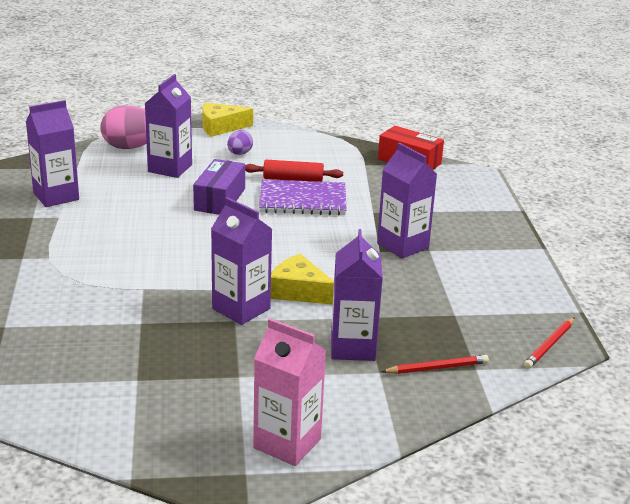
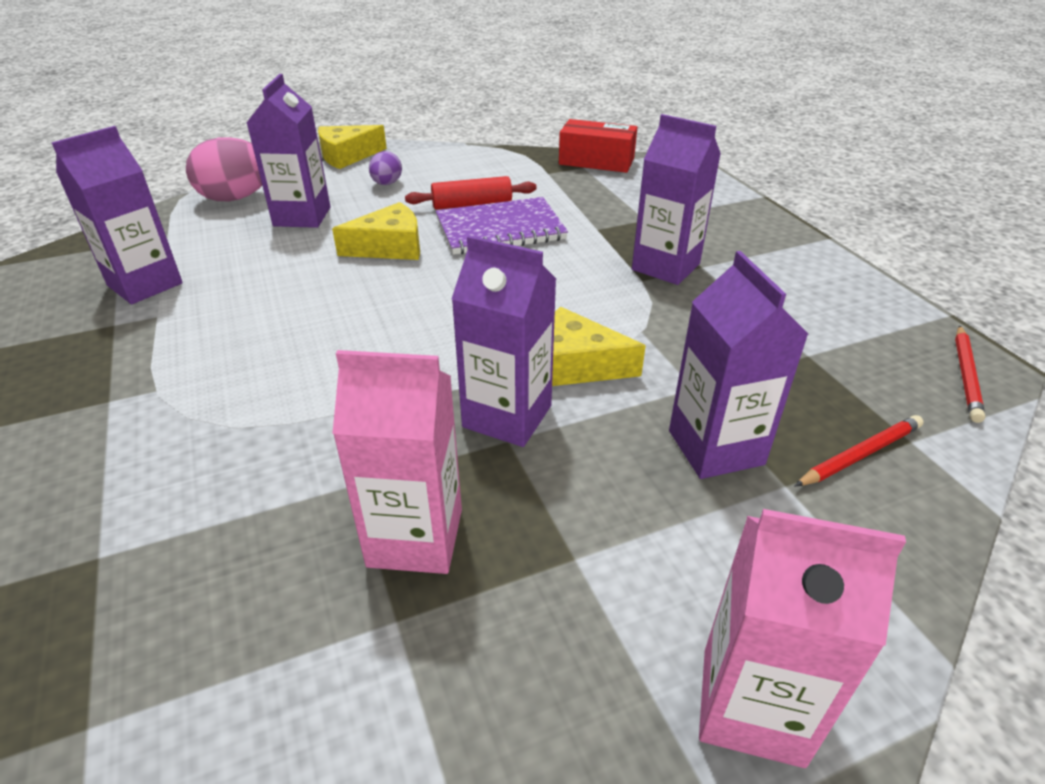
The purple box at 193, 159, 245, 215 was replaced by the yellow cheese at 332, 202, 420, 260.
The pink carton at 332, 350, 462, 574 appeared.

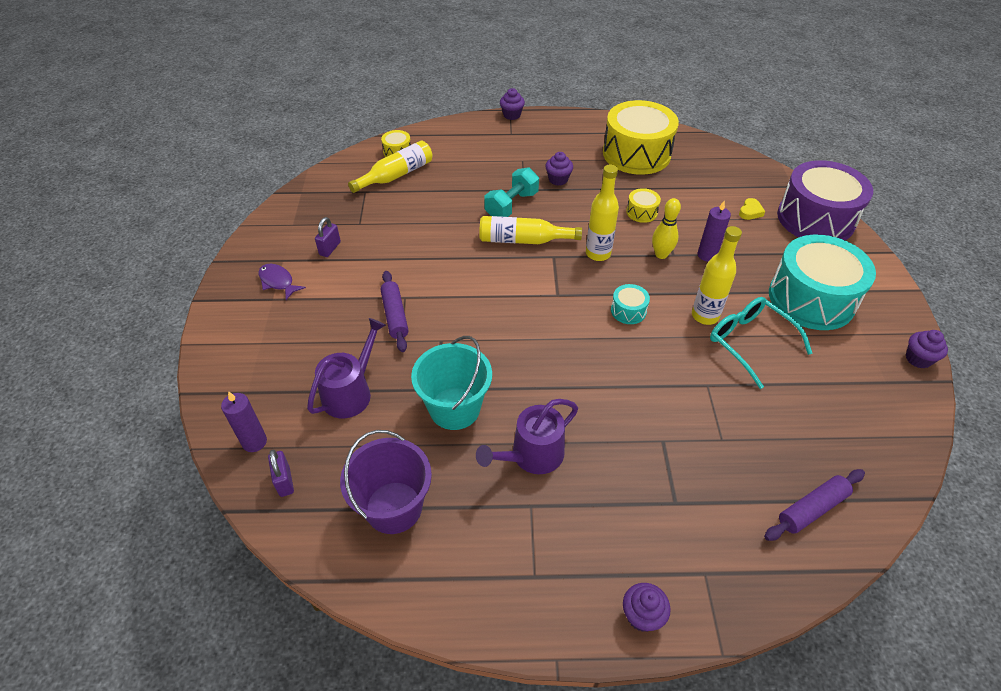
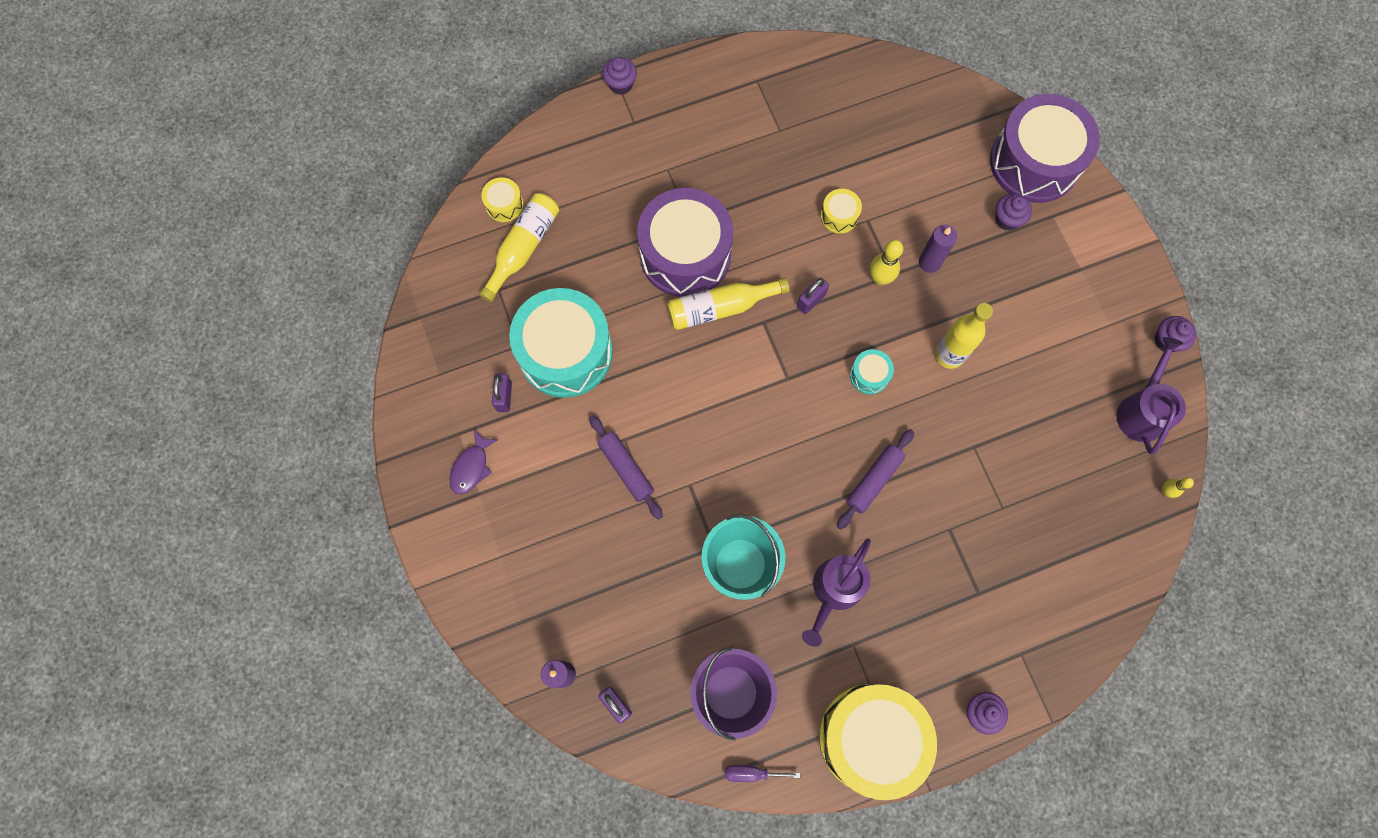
The purple fish at 258, 264, 306, 300 turned 90 degrees counterclockwise.
The turquoise drum moved from 769, 235, 876, 330 to 509, 288, 613, 398.
The turquoise dumbbell at 484, 167, 539, 217 was replaced by the purple drum at 637, 188, 733, 297.
The purple screwdriver at 725, 765, 800, 782 appeared.
The yellow bottle at 586, 164, 619, 261 was replaced by the purple padlock at 797, 277, 829, 314.
The yellow drum moved from 603, 100, 679, 175 to 819, 684, 937, 800.
The purple rolling pin moved from 764, 469, 865, 541 to 837, 429, 914, 530.
The purple cupcake moved from 545, 152, 573, 186 to 995, 193, 1032, 231.
The purple watering can moved from 307, 318, 386, 418 to 1117, 337, 1186, 454.
The yellow bowling pin at 1161, 477, 1194, 498 appeared.
The turquoise glasses at 710, 297, 812, 389 disappeared.
The yellow heart at 739, 198, 766, 220 disappeared.

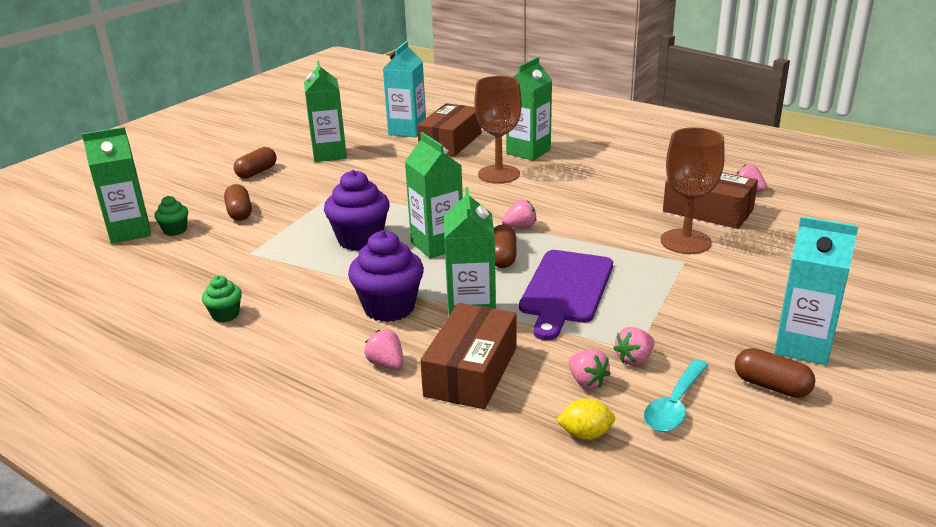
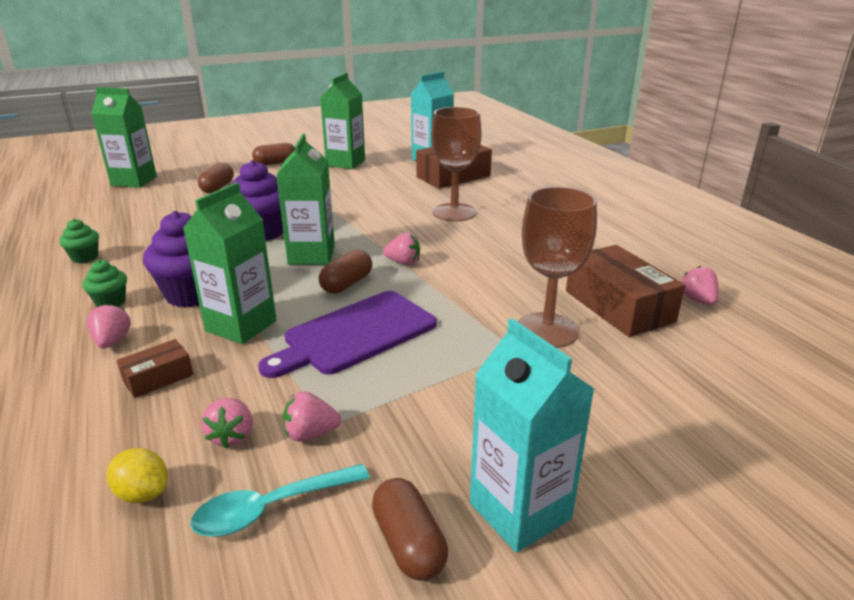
The green cupcake moved from 154, 196, 188, 236 to 82, 259, 127, 307.
The brown box at 420, 303, 517, 409 changed to 0.51 times the size.
The green carton at 506, 57, 552, 161 disappeared.

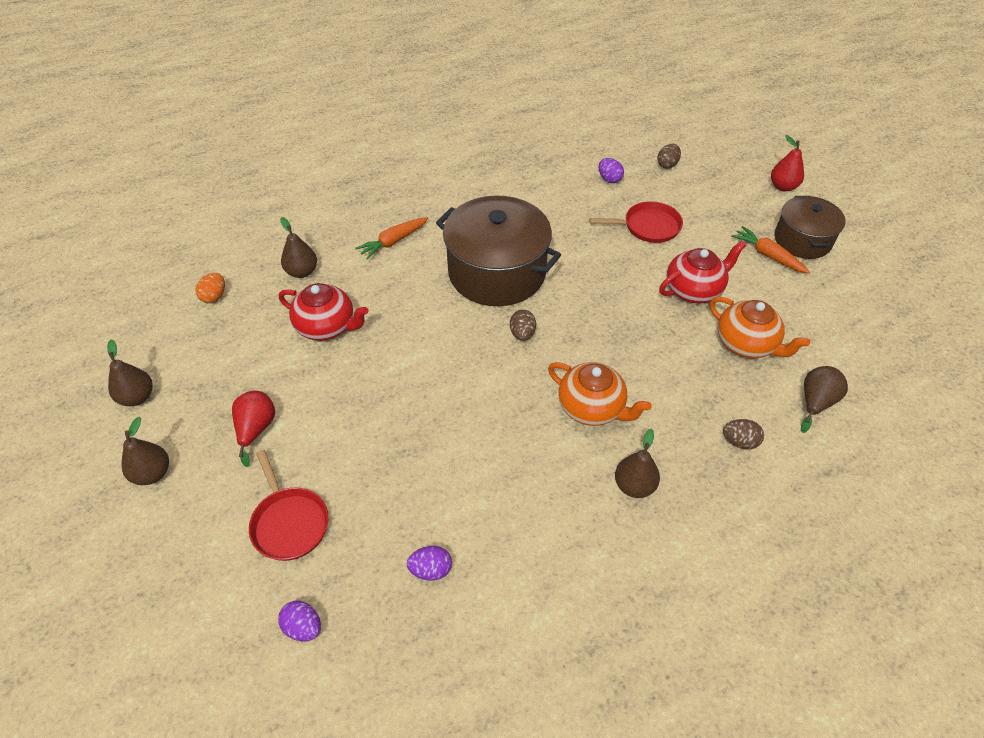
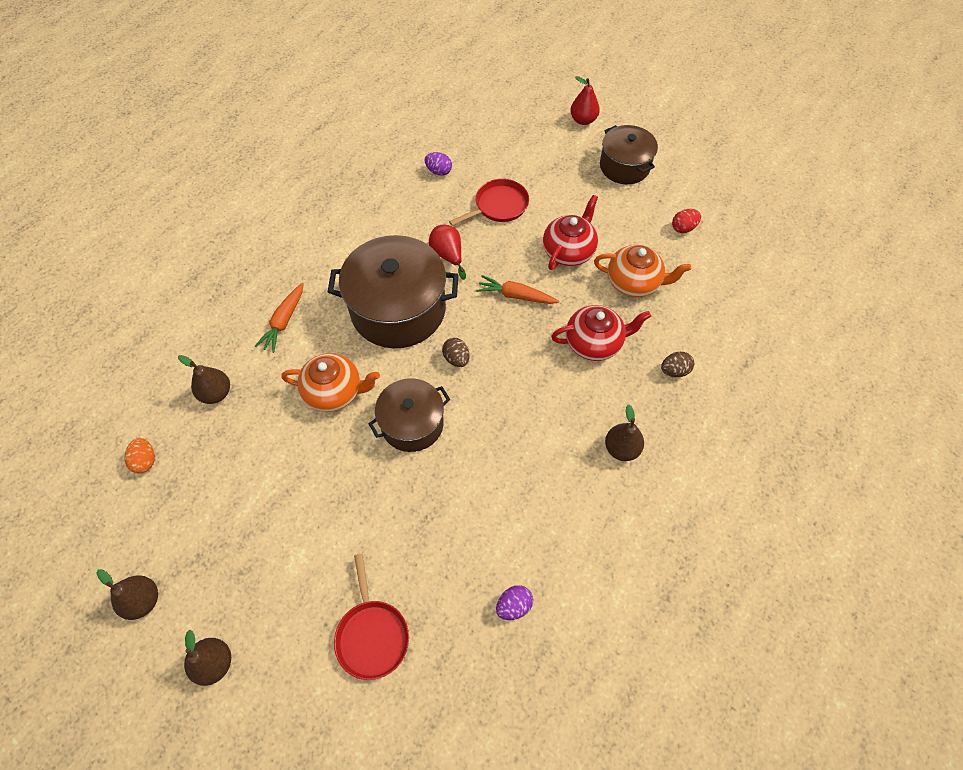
The orange teapot moved from 548, 362, 652, 426 to 281, 353, 380, 412.
The red pan at 249, 450, 329, 561 turned 45 degrees clockwise.
The brown pot at 368, 378, 450, 452 appeared.
The red pear moved from 232, 390, 275, 467 to 429, 224, 466, 280.
The orange carrot moved from 731, 226, 810, 274 to 476, 275, 559, 304.
The red teapot moved from 279, 283, 368, 341 to 551, 305, 651, 361.
The red egg at 672, 209, 701, 233 appeared.
The purple egg at 278, 601, 321, 641 disappeared.
The brown egg at 657, 144, 681, 169 disappeared.
The brown pear at 801, 366, 848, 433 disappeared.

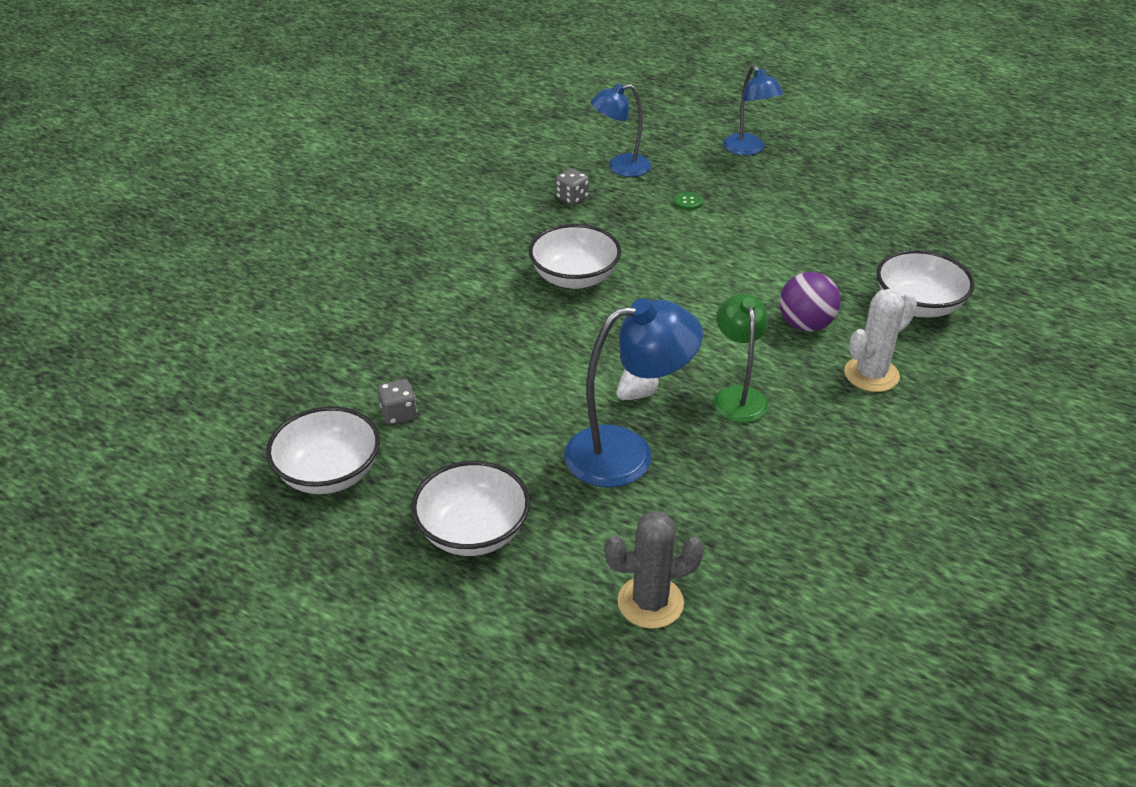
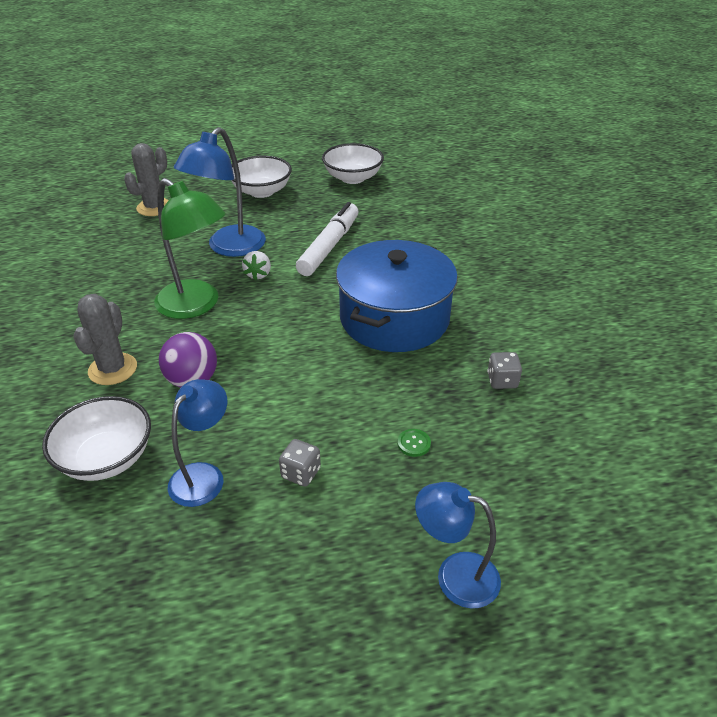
The white cactus at 844, 289, 917, 392 became the grey cactus at 73, 294, 137, 385.
The green lamp at 714, 294, 769, 423 changed to 1.53 times the size.
The blue lamp moved from 591, 83, 651, 177 to 168, 379, 227, 507.
The grey dice moved from 377, 379, 417, 425 to 279, 439, 321, 487.
The white marker at 296, 202, 359, 276 appeared.
The white bowl at 529, 224, 621, 289 was replaced by the blue pot at 336, 240, 458, 352.

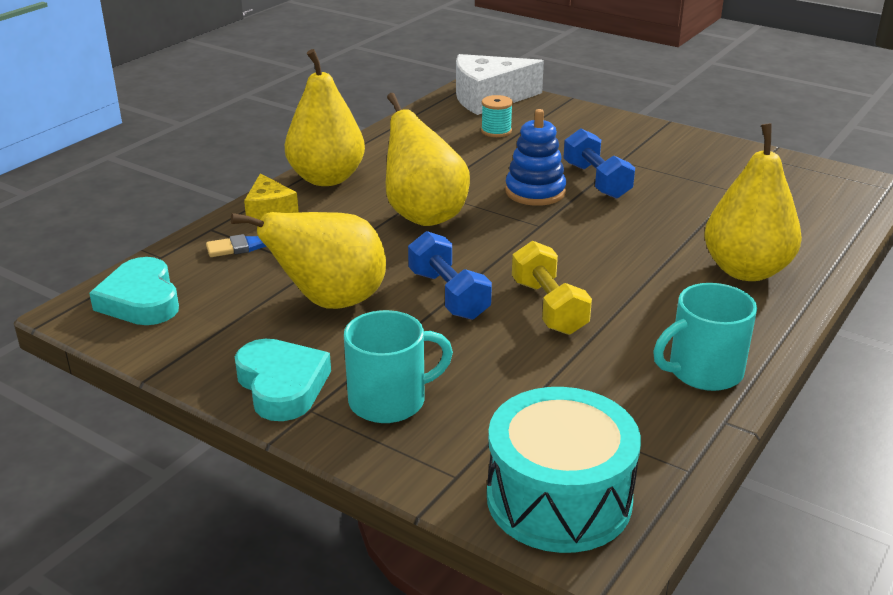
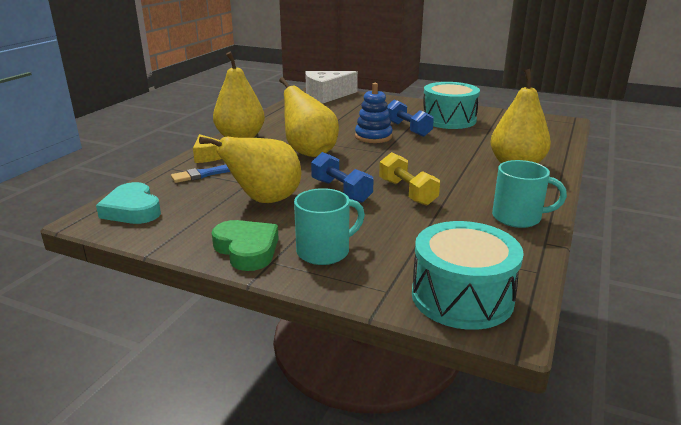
The turquoise heart at 235, 339, 331, 421 became the green heart at 212, 220, 279, 271.
The turquoise drum at 423, 82, 480, 129 appeared.
The turquoise mug at 653, 283, 757, 391 turned 135 degrees counterclockwise.
The turquoise spool at 481, 95, 513, 137 disappeared.

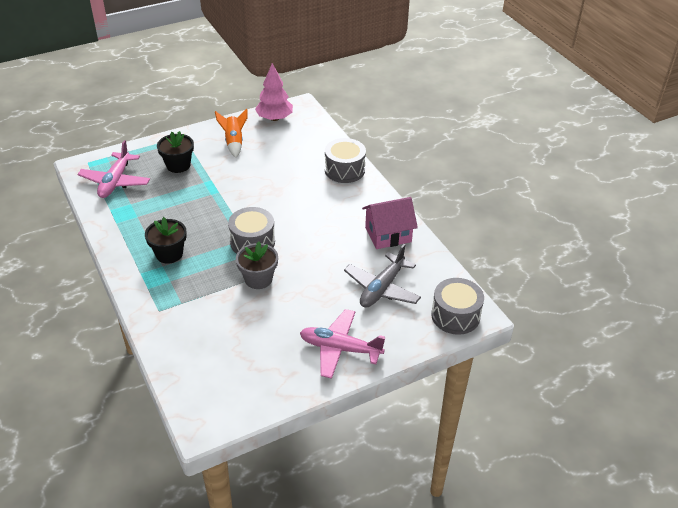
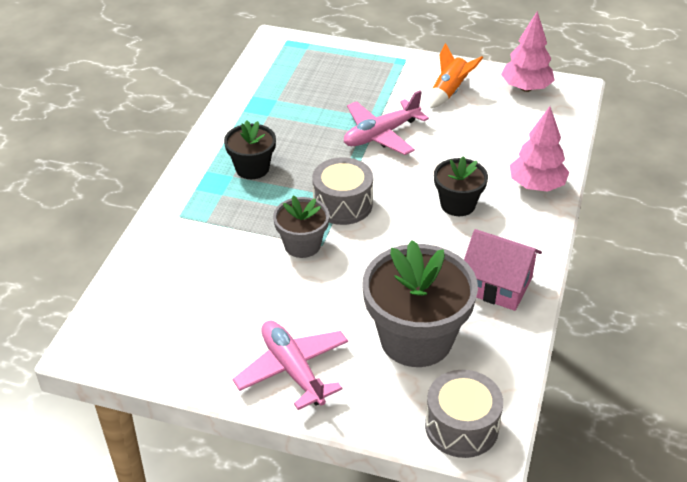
The pink plane moved from 77, 140, 150, 198 to 344, 90, 429, 155.
The grey plane at 344, 244, 421, 308 was replaced by the grey flower pot at 362, 240, 478, 367.
The black flower pot moved from 157, 131, 194, 173 to 434, 156, 488, 216.
The grey drum at 325, 138, 366, 183 was replaced by the pink tree at 510, 106, 569, 192.

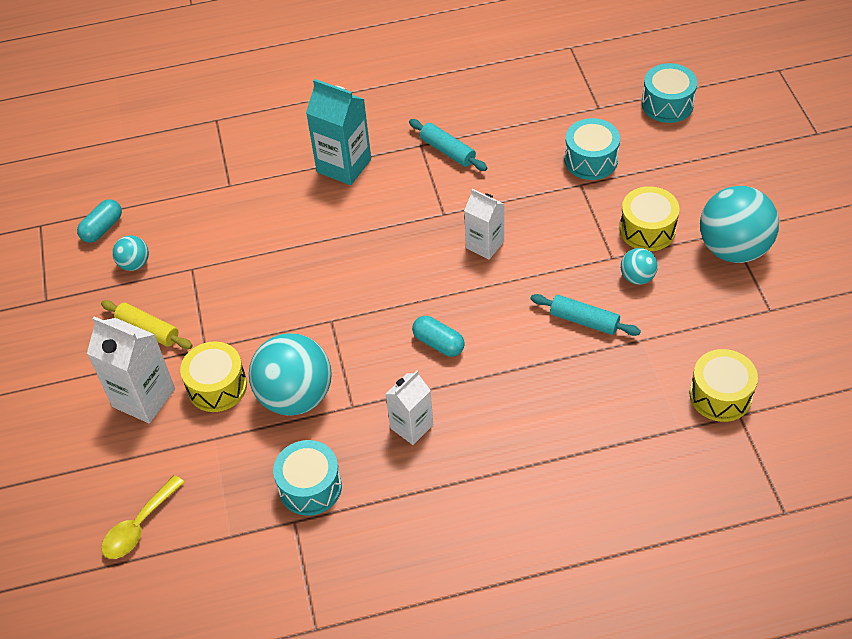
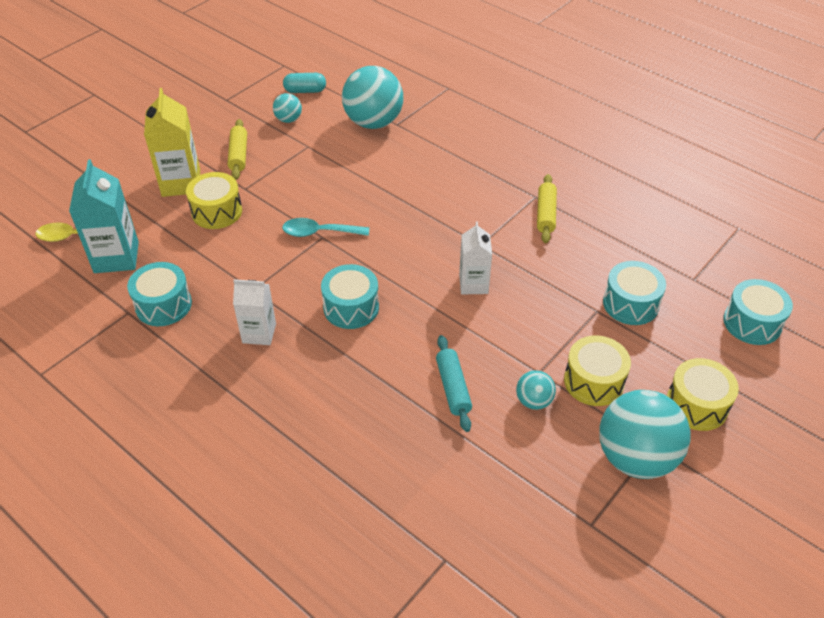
The turquoise carton moved from 306, 79, 371, 185 to 69, 159, 139, 273.
The white carton at 87, 316, 175, 423 became the yellow carton at 144, 88, 200, 197.
The turquoise spoon at 282, 218, 369, 237 appeared.
The turquoise capsule at 412, 316, 465, 357 was replaced by the turquoise drum at 321, 264, 379, 329.
The turquoise ball moved from 249, 333, 332, 416 to 342, 66, 403, 129.
The turquoise rolling pin at 409, 119, 487, 171 became the yellow rolling pin at 537, 174, 557, 243.
The yellow drum moved from 689, 349, 758, 422 to 667, 358, 739, 431.

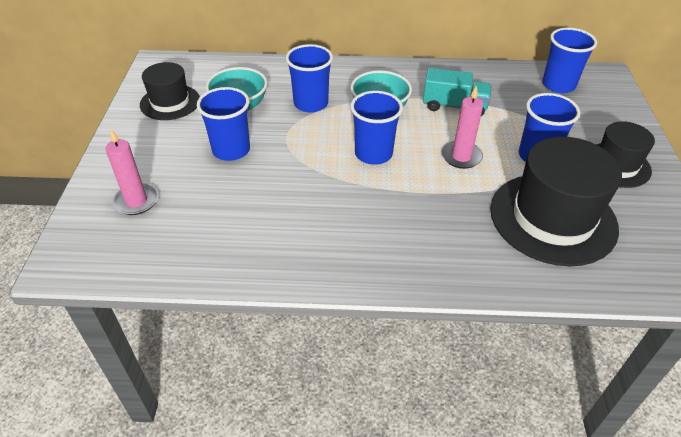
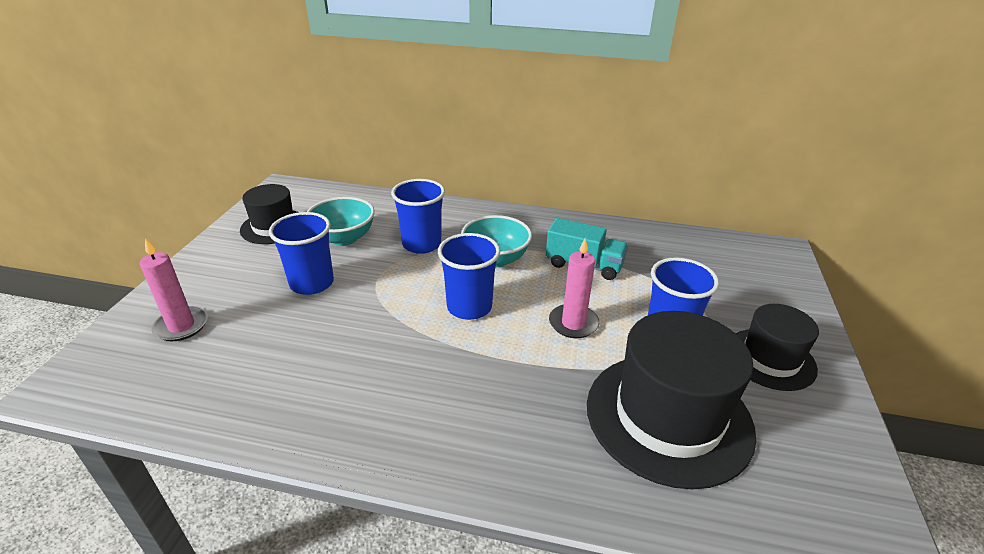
The blue cup at 542, 28, 597, 93 disappeared.

